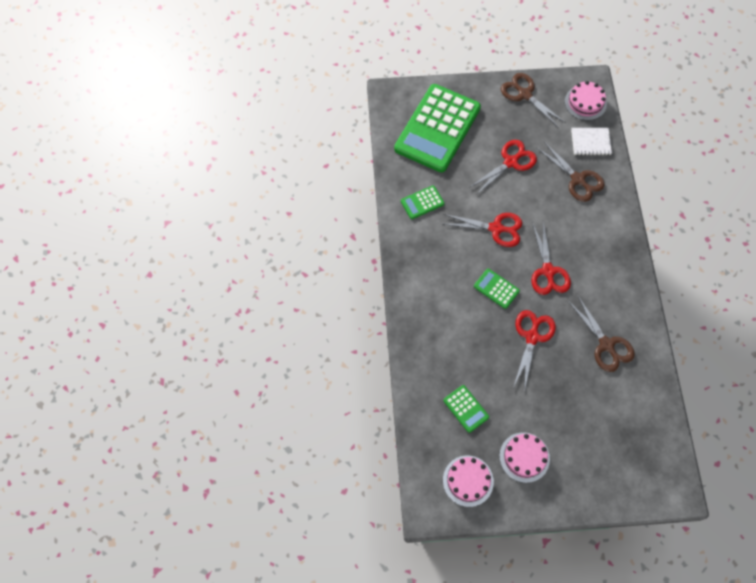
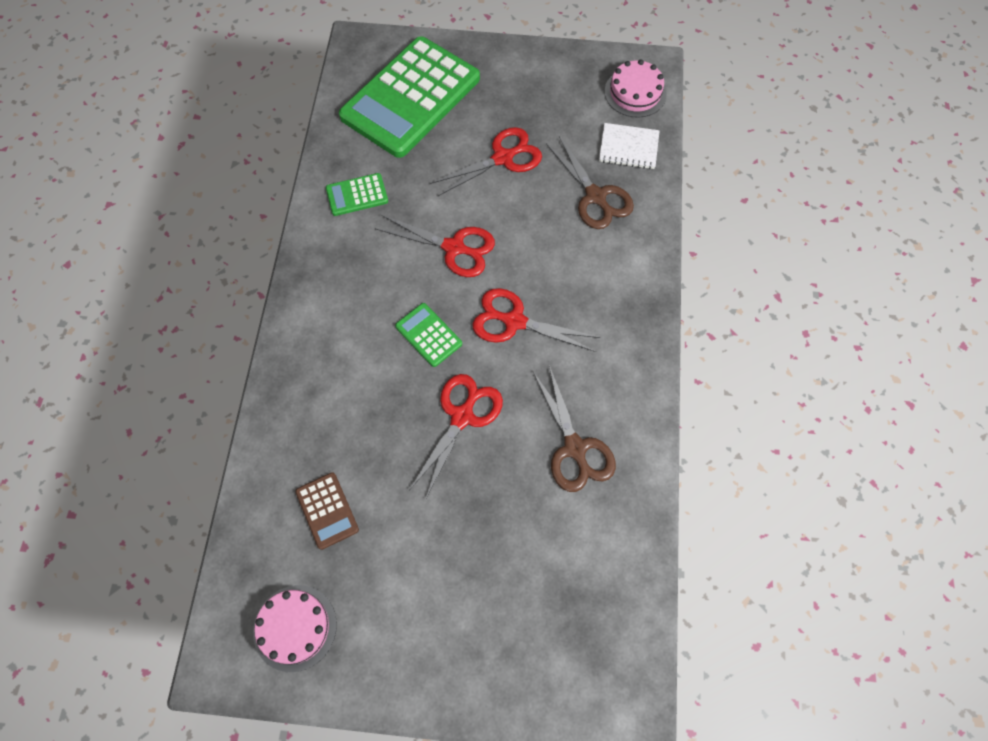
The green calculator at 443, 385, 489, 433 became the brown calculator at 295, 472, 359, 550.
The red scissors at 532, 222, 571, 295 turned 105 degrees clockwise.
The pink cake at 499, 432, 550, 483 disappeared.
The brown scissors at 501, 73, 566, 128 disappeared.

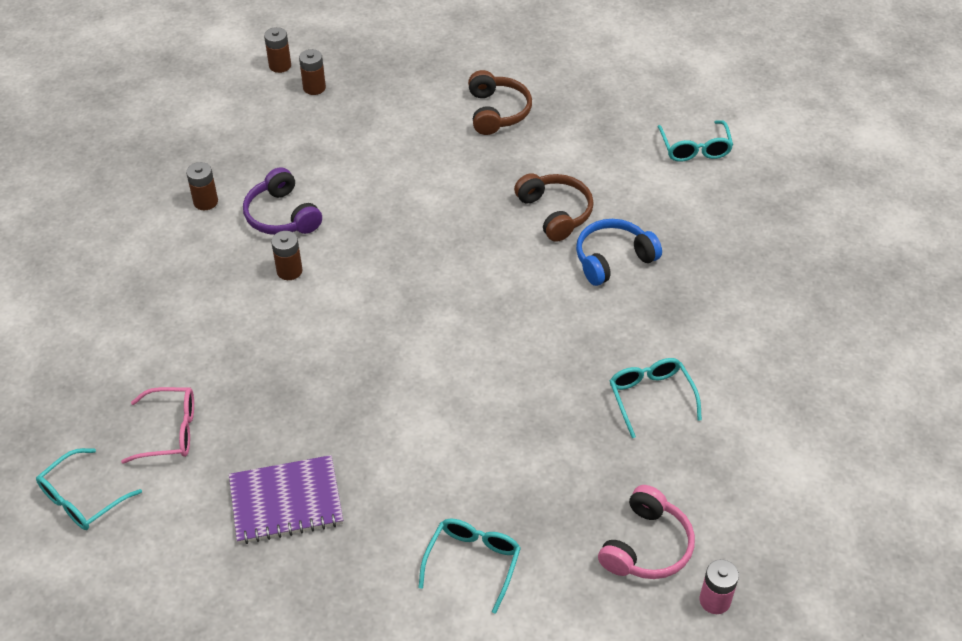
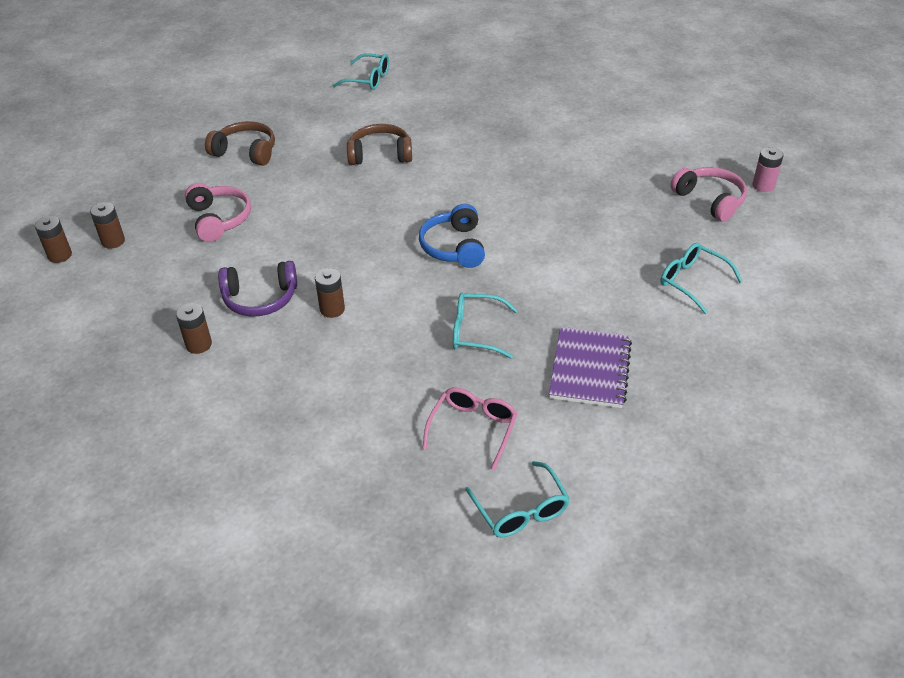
The pink headphones at 185, 183, 251, 242 appeared.
The blue headphones moved from 576, 219, 662, 286 to 419, 204, 485, 268.
The turquoise glasses moved from 610, 358, 702, 438 to 453, 293, 518, 358.

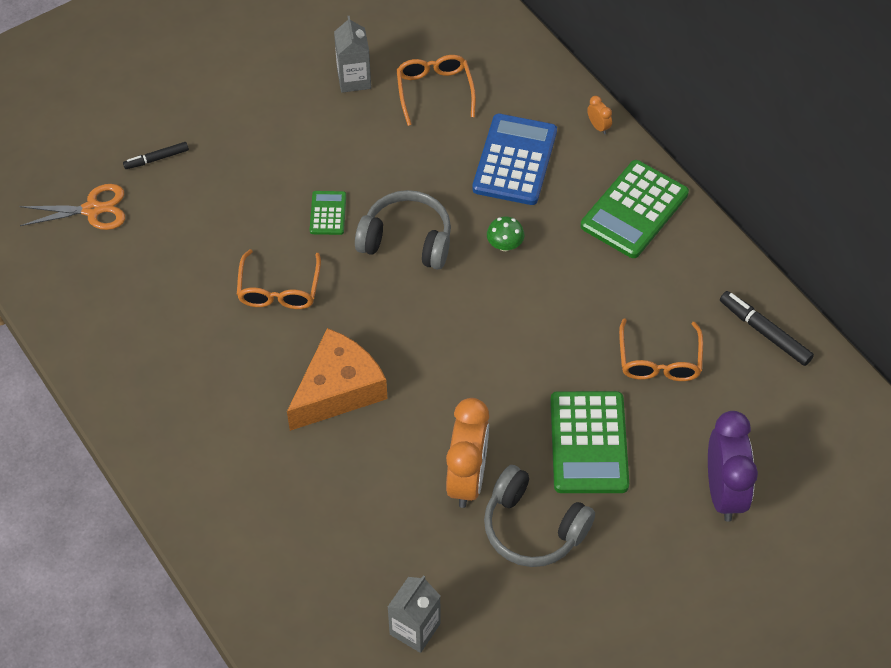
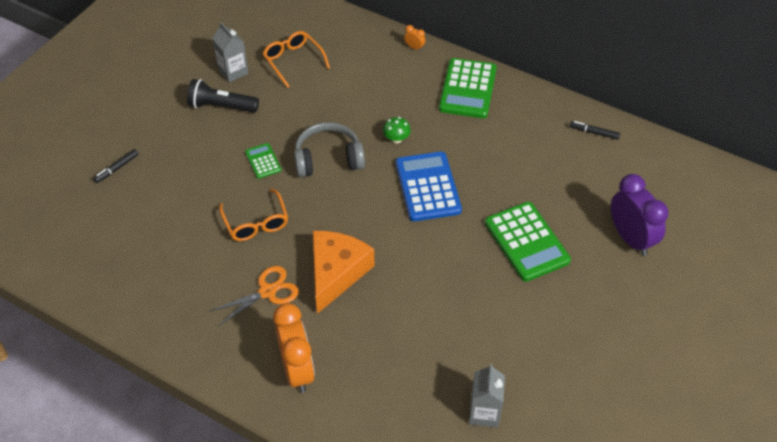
The black flashlight at 187, 79, 259, 113 appeared.
The orange scissors moved from 19, 184, 125, 230 to 209, 266, 299, 326.
The orange clock moved from 446, 398, 489, 508 to 273, 303, 315, 393.
The blue calculator moved from 472, 114, 557, 205 to 396, 152, 462, 221.
The black marker at 720, 291, 814, 366 changed to 0.65 times the size.
The grey headphones at 484, 465, 595, 567 disappeared.
The orange glasses at 619, 318, 703, 381 disappeared.

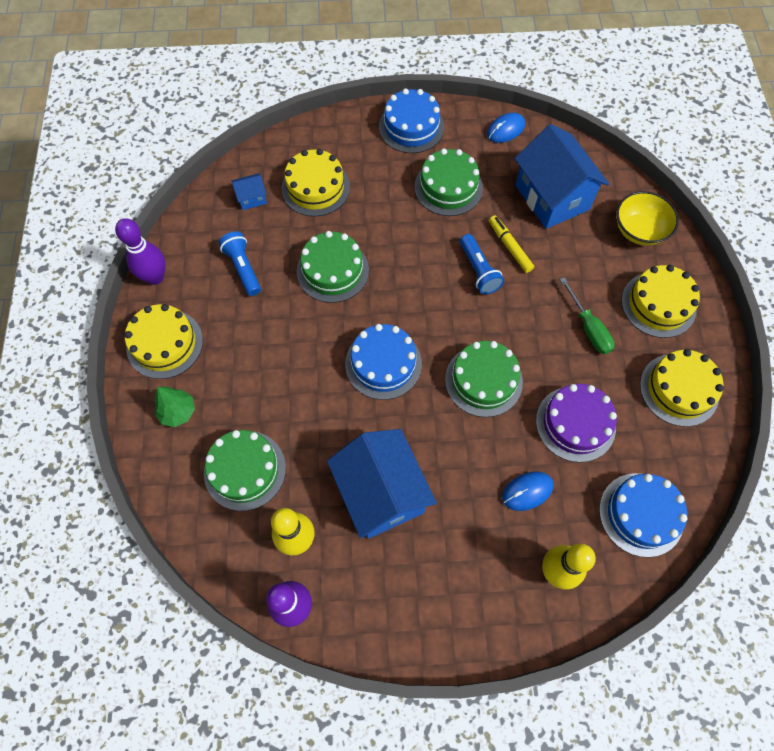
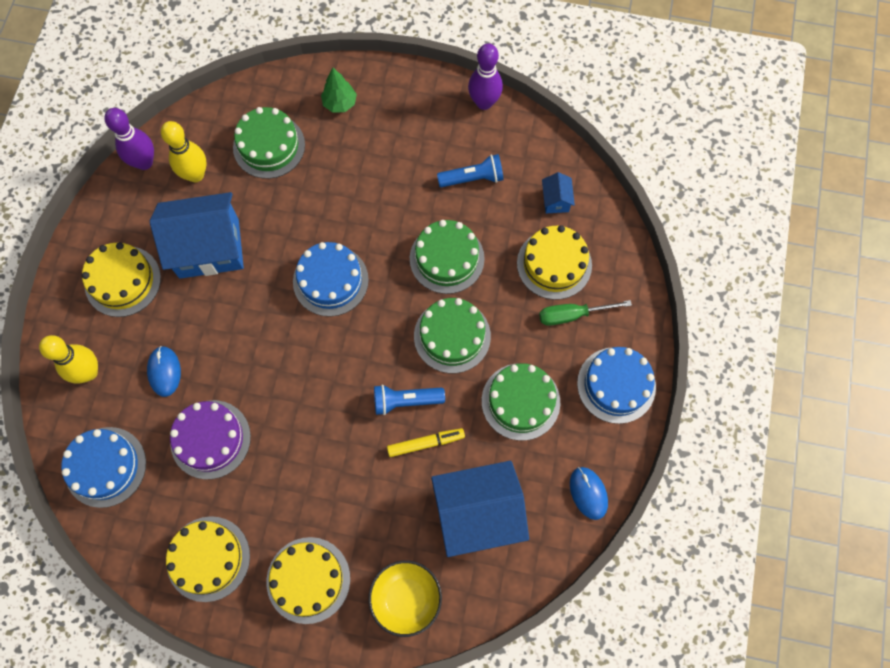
The yellow cake moved from 124, 304, 203, 379 to 82, 242, 161, 317.
The green cake moved from 445, 341, 523, 417 to 414, 298, 491, 373.
The green screwdriver moved from 560, 277, 615, 354 to 539, 300, 632, 326.

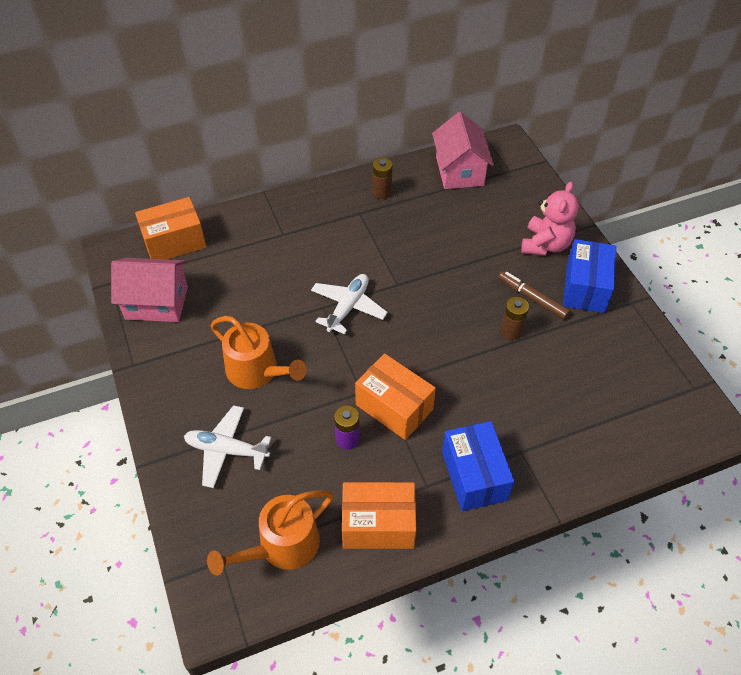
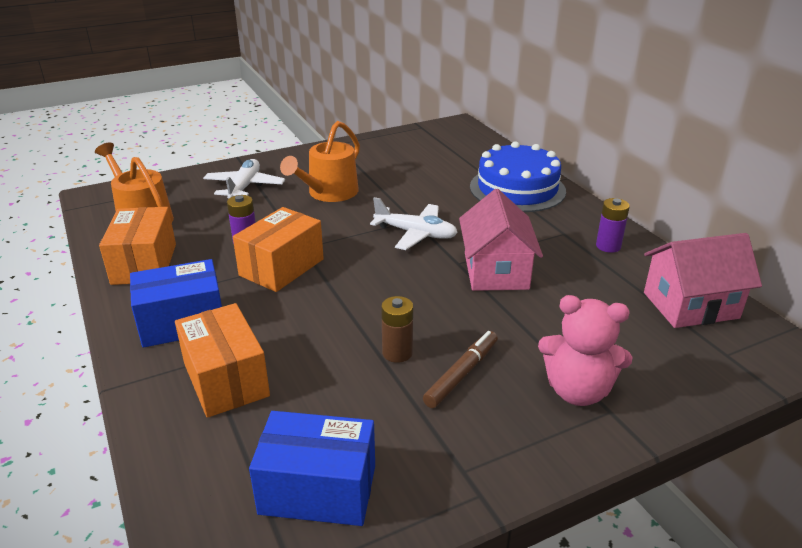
The orange box moved from 135, 197, 206, 260 to 175, 303, 270, 418.
The blue box moved from 563, 239, 616, 313 to 249, 411, 375, 526.
The pink house moved from 111, 258, 188, 322 to 459, 189, 543, 291.
The blue cake at 470, 141, 566, 212 appeared.
The brown battery at 373, 158, 393, 199 became the purple battery at 596, 198, 630, 253.

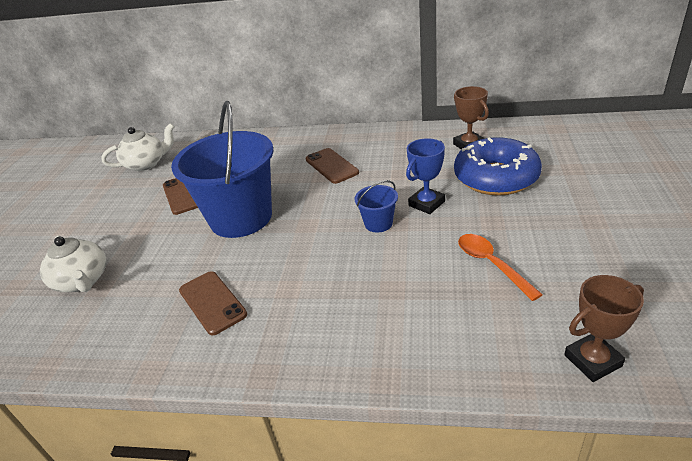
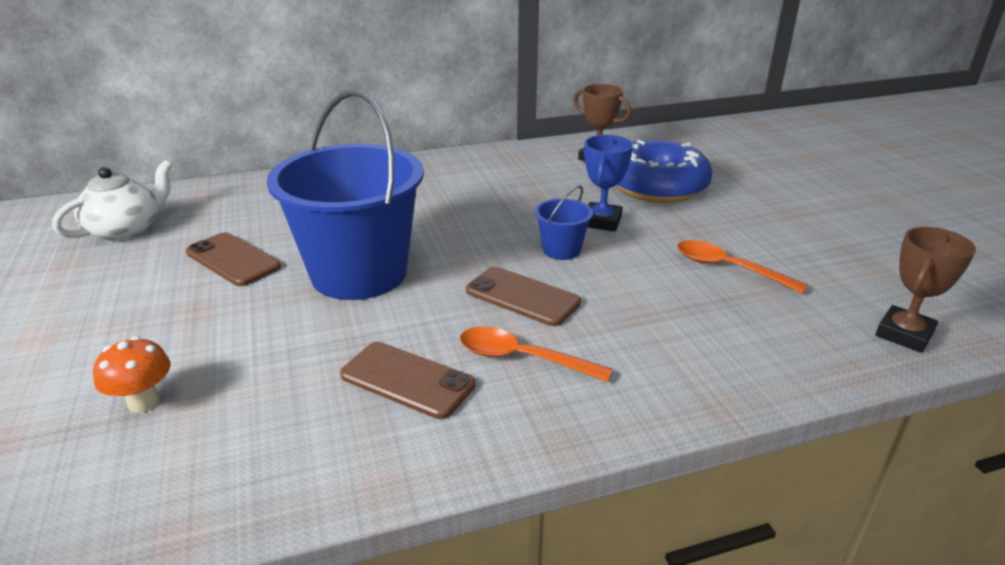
The white teapot at 40, 236, 106, 292 was replaced by the orange mushroom at 93, 336, 171, 412.
The orange spoon at 460, 327, 613, 382 appeared.
The brown phone moved from 306, 148, 359, 184 to 466, 267, 581, 326.

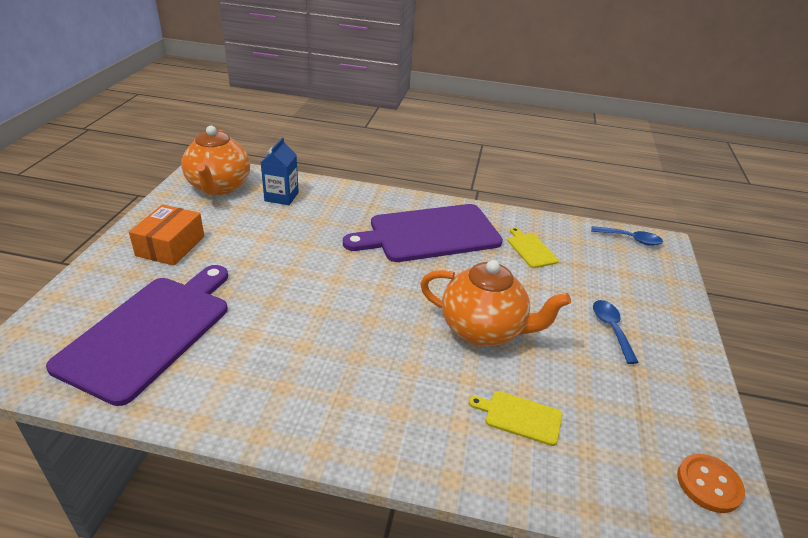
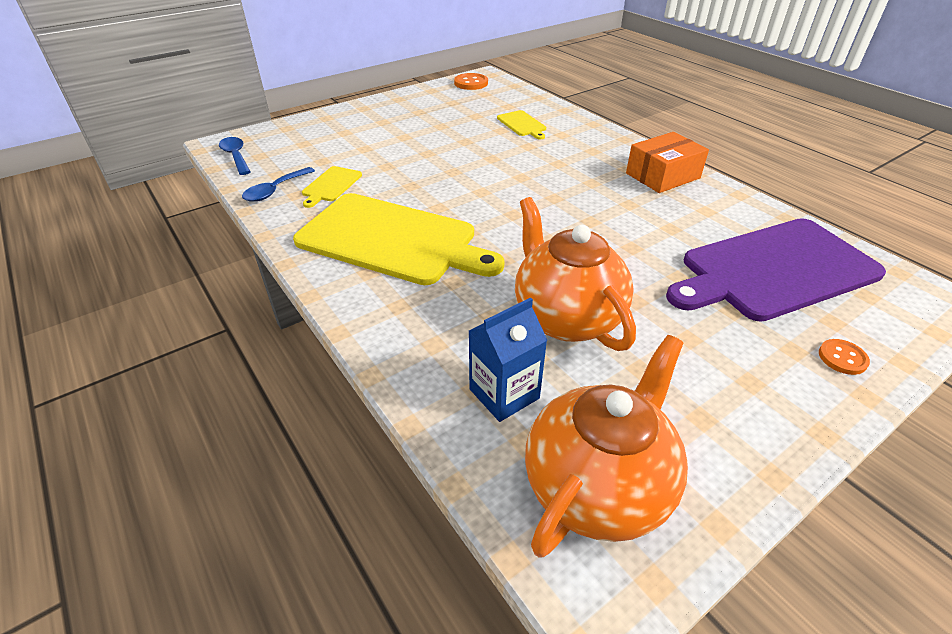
The blue spoon moved from 593, 300, 639, 364 to 242, 167, 315, 202.
The purple cutting board at 343, 204, 503, 262 became the yellow cutting board at 293, 193, 505, 285.
The orange teapot moved from 420, 260, 571, 346 to 515, 197, 636, 351.
The orange box moved from 129, 204, 204, 266 to 626, 132, 709, 193.
The orange button at 819, 339, 870, 375 appeared.

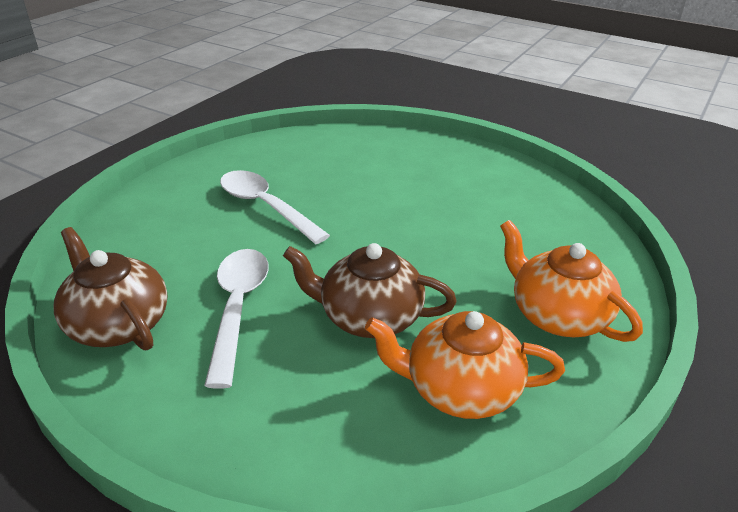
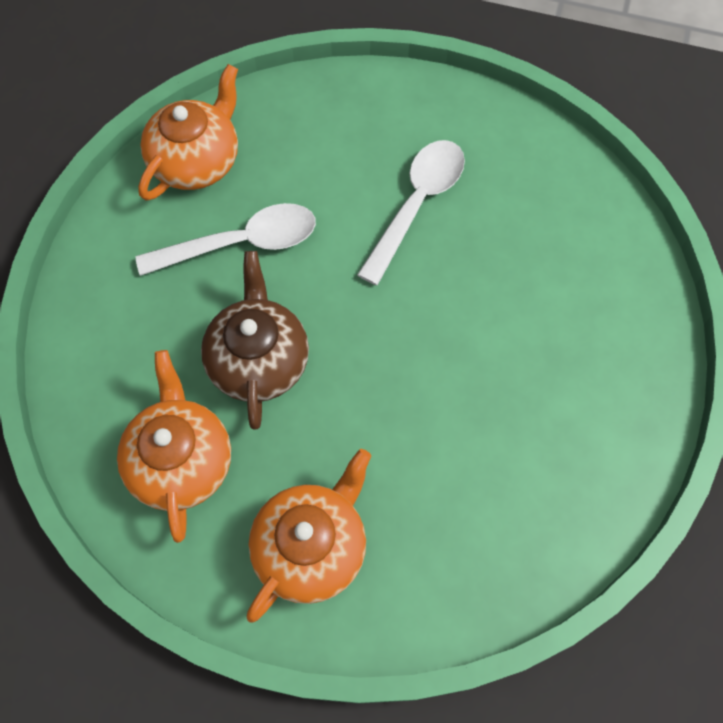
The brown teapot at 54, 227, 168, 350 became the orange teapot at 138, 64, 238, 201.

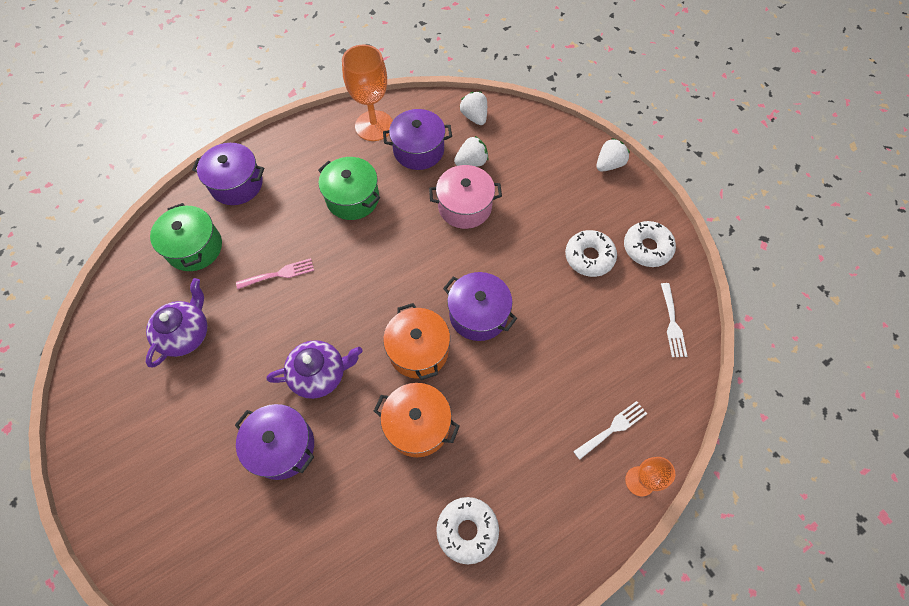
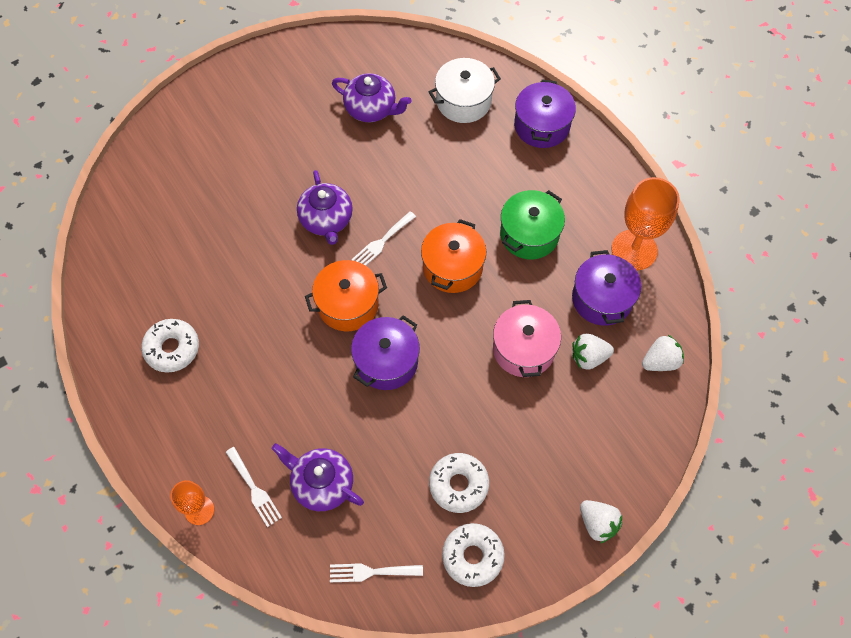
The purple teapot at 271, 443, 364, 511 appeared.
The white fork at 351, 211, 416, 266 appeared.
The orange pot moved from 374, 383, 460, 457 to 421, 219, 486, 293.
The green pot at 150, 203, 222, 271 became the white pot at 428, 58, 501, 123.
The white strawberry at 454, 136, 488, 167 turned 105 degrees clockwise.
The purple pot at 235, 404, 314, 480 disappeared.
The pink fork at 236, 258, 314, 289 disappeared.

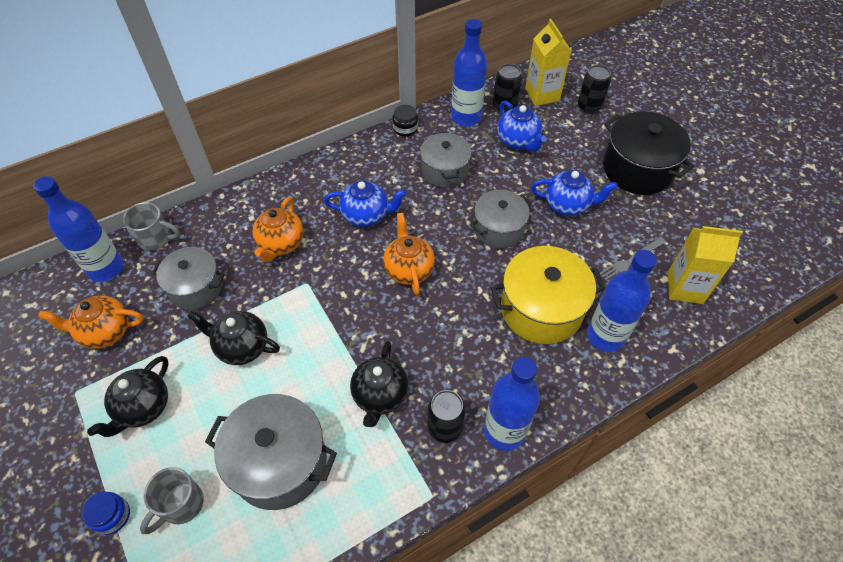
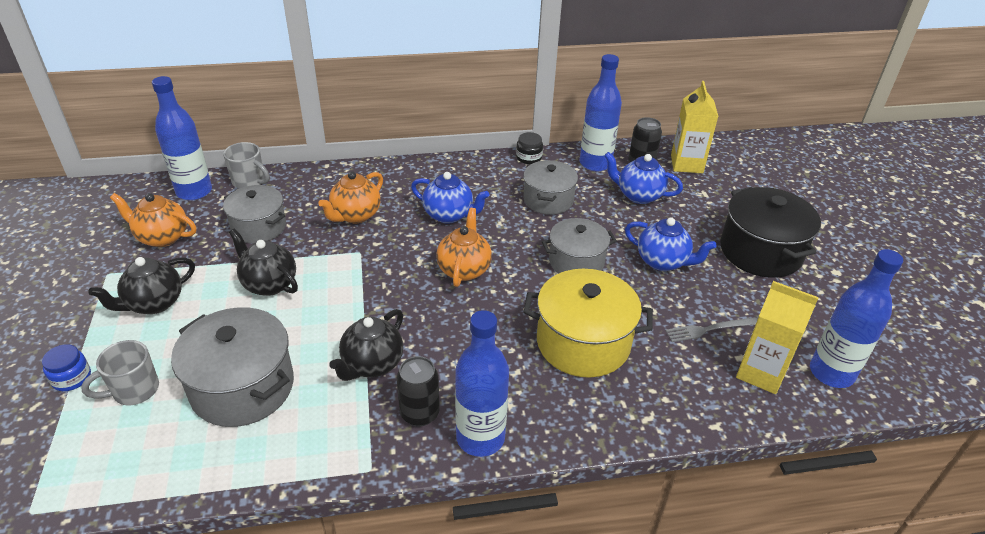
The blue teapot at 497, 101, 546, 152 turned 120 degrees clockwise.
The blue bottle moved from 587, 250, 657, 352 to 810, 249, 903, 388.
The black can at 578, 65, 611, 114 disappeared.

